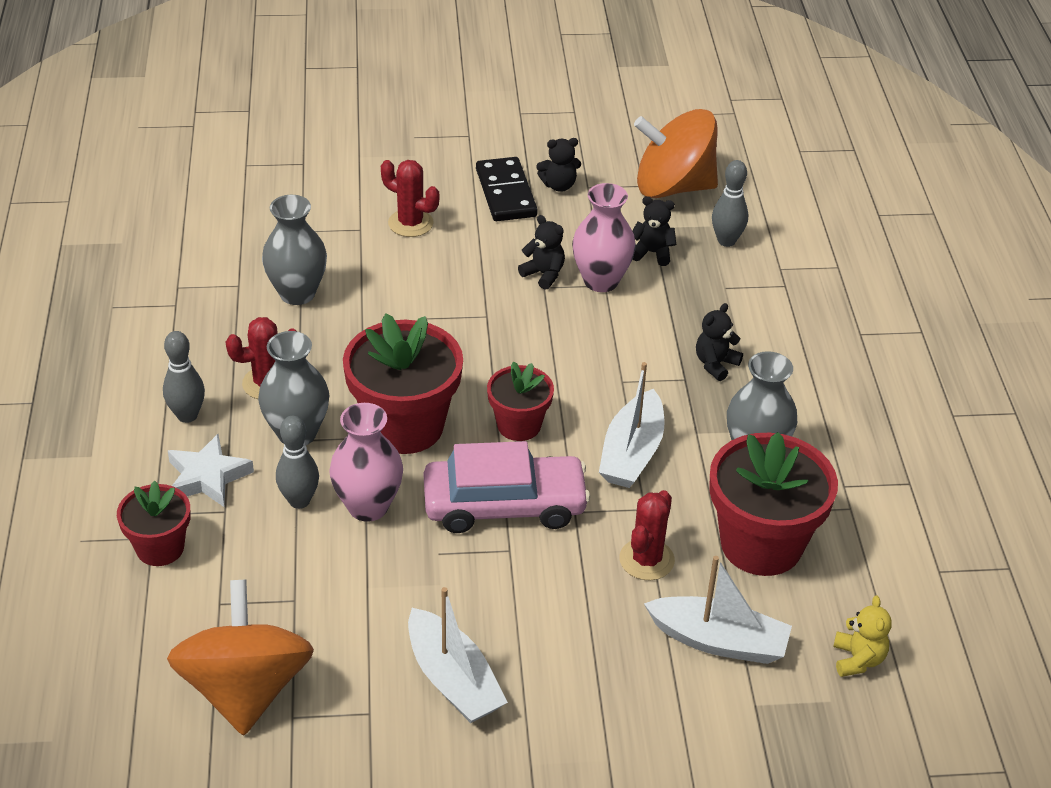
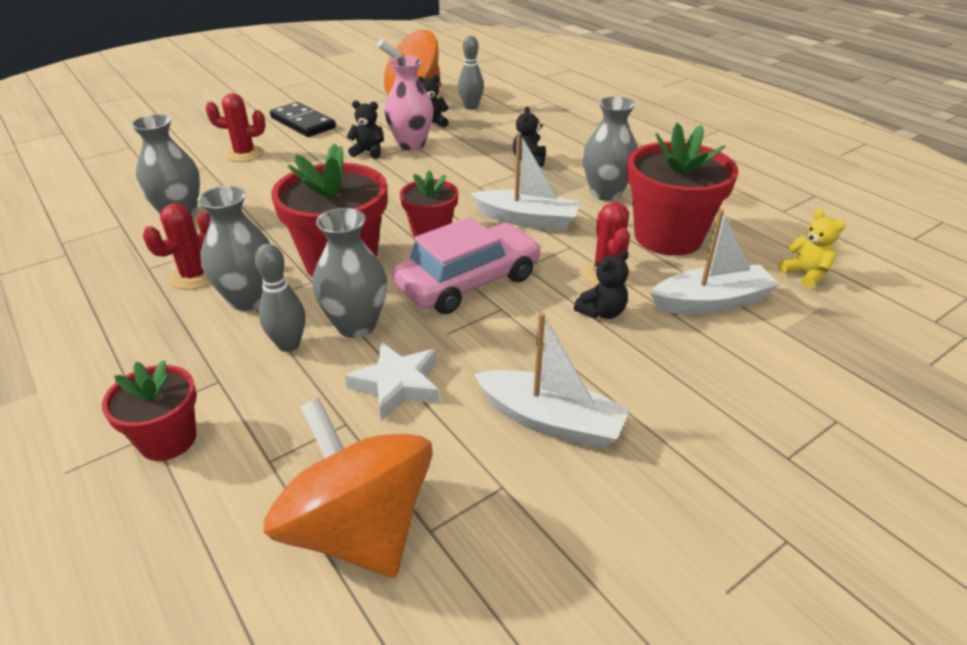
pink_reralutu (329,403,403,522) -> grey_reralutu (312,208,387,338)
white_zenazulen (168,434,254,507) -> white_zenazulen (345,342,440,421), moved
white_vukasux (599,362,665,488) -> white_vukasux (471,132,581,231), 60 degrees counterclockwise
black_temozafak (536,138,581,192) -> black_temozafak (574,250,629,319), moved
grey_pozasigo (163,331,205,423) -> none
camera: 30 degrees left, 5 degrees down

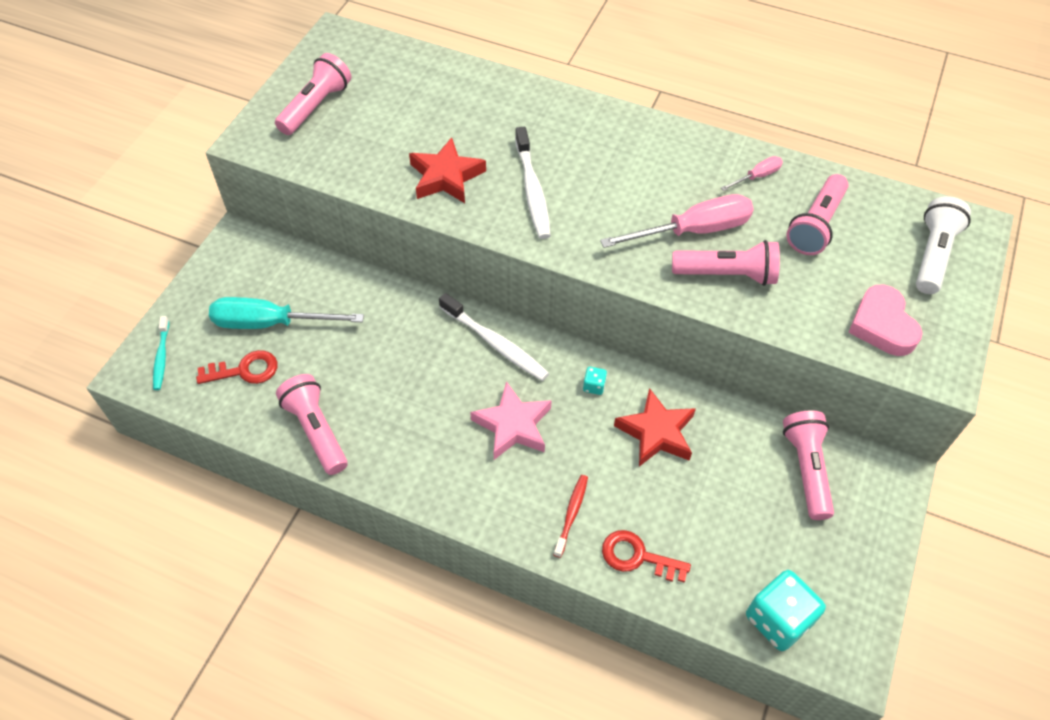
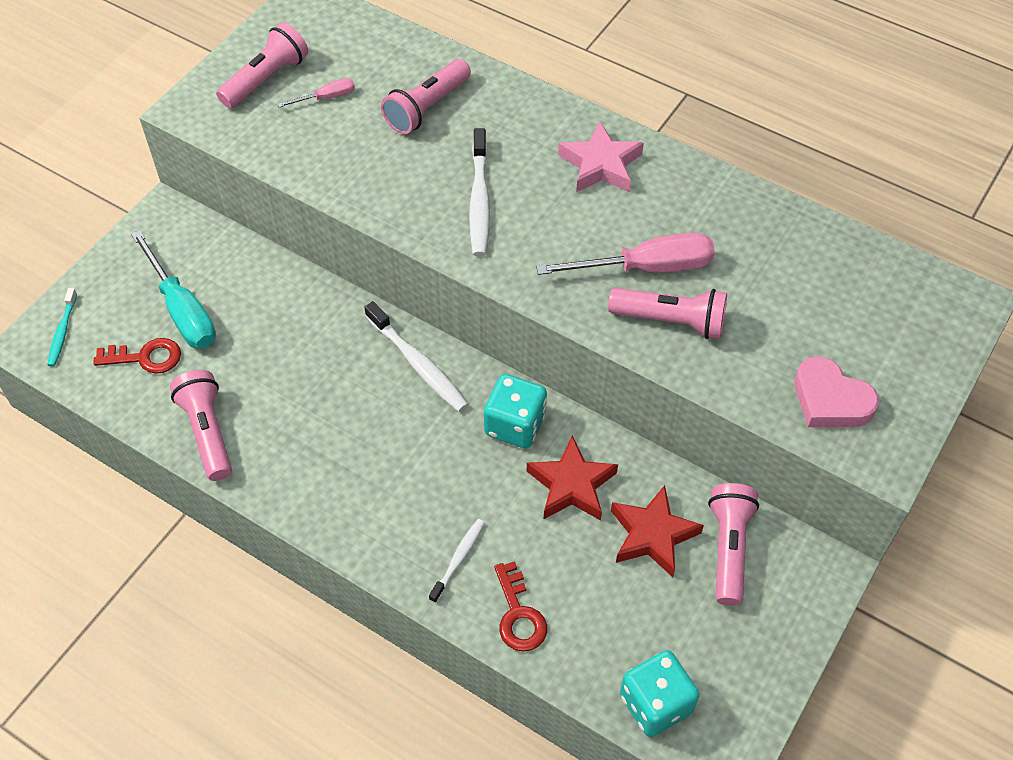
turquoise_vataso (209,297,364,329) -> turquoise_vataso (131,230,216,349), 135 degrees counterclockwise
pink_vataso (721,156,783,191) -> pink_vataso (277,78,355,107), moved
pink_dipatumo (786,174,848,255) -> pink_dipatumo (381,59,471,134), moved
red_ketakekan (554,475,588,558) -> white_ketakekan (429,519,485,603)
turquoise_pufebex (583,367,607,395) -> turquoise_pufebex (484,374,547,449), x2.25
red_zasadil (602,530,691,582) -> red_zasadil (494,561,547,652), 135 degrees counterclockwise
pink_zenazulen (470,381,552,460) -> pink_zenazulen (558,121,644,192), moved
red_zenazulen (409,137,486,203) -> red_zenazulen (611,485,704,577), moved
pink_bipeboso (848,285,922,356) -> pink_bipeboso (795,356,879,427), 45 degrees counterclockwise
white_dipatumo (916,196,971,294) -> none
camera: 10 degrees right, 0 degrees up

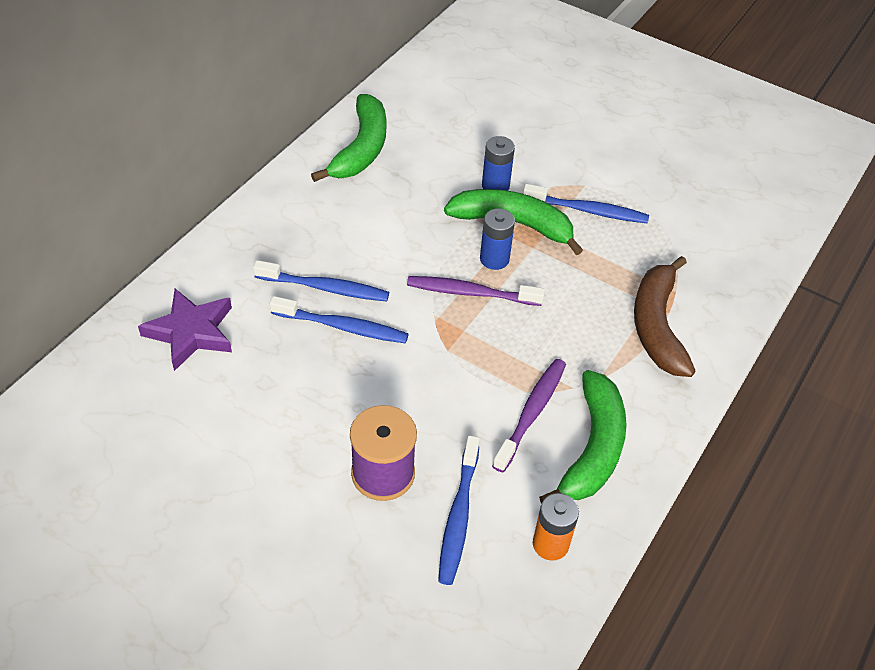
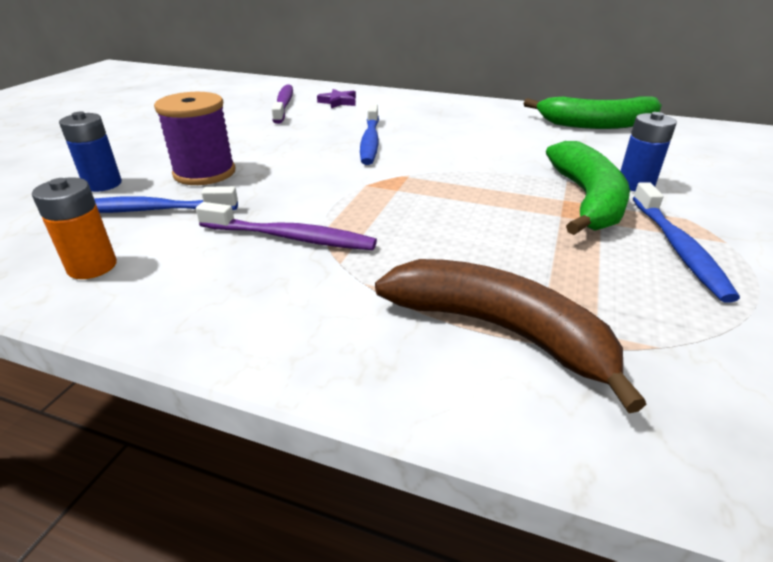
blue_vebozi (480,208,515,270) -> blue_vebozi (59,112,122,192), moved
purple_ketakekan (407,276,545,306) -> purple_ketakekan (272,85,293,124), moved
purple_zenazulen (138,289,232,371) -> purple_zenazulen (317,89,356,108), x0.57
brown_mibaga (634,256,696,377) -> brown_mibaga (375,259,646,413), 45 degrees clockwise
blue_ketakekan (253,260,389,301) -> none
green_mibaga (539,370,627,504) -> none
camera: 80 degrees right, 15 degrees down

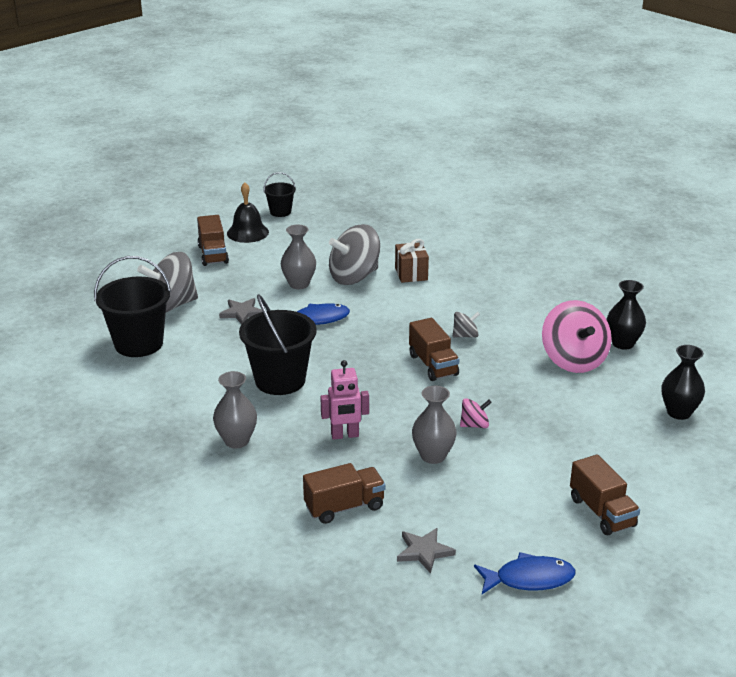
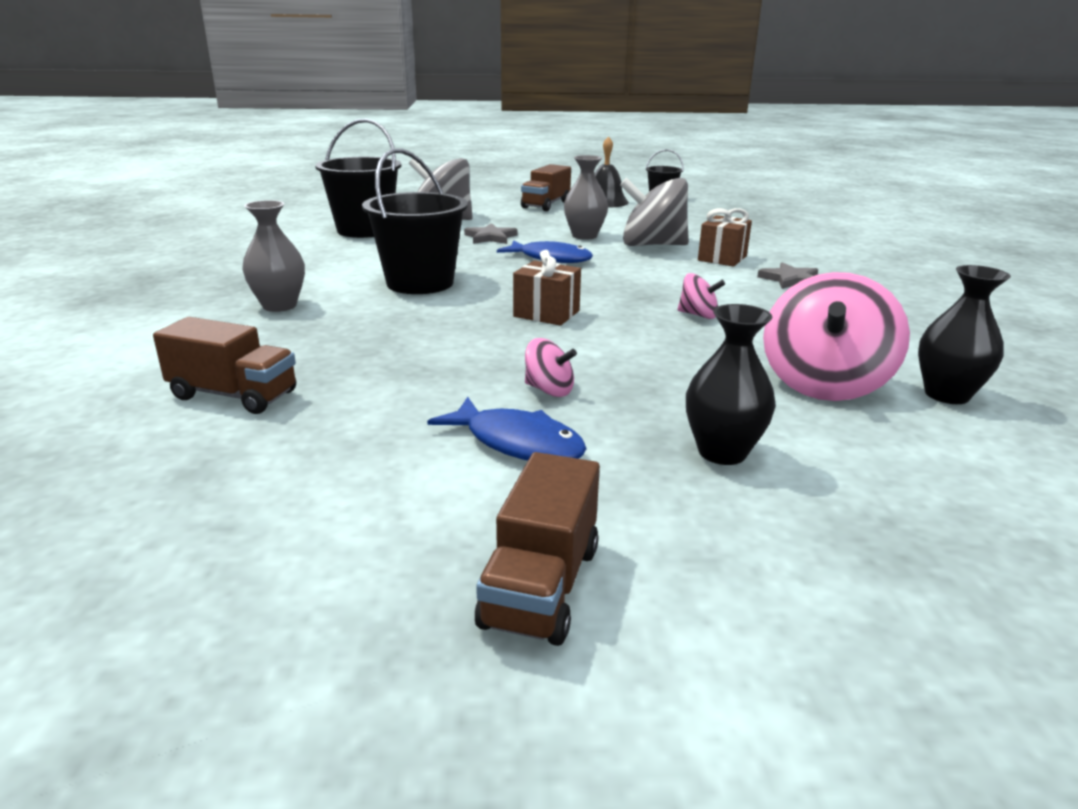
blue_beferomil (474,552,575,594) -> blue_beferomil (427,397,587,460), moved
none -> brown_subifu (513,250,581,326)
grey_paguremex (453,312,480,338) -> pink_paguremex (678,273,725,319)
black_reralutu (661,345,705,420) -> black_reralutu (686,304,776,465), moved
grey_zenazulen (397,528,456,573) -> grey_zenazulen (757,262,818,289), moved
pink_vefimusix (320,360,369,440) -> none
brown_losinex (409,318,459,381) -> none
grey_reralutu (412,386,457,464) -> none
camera: 40 degrees right, 5 degrees down

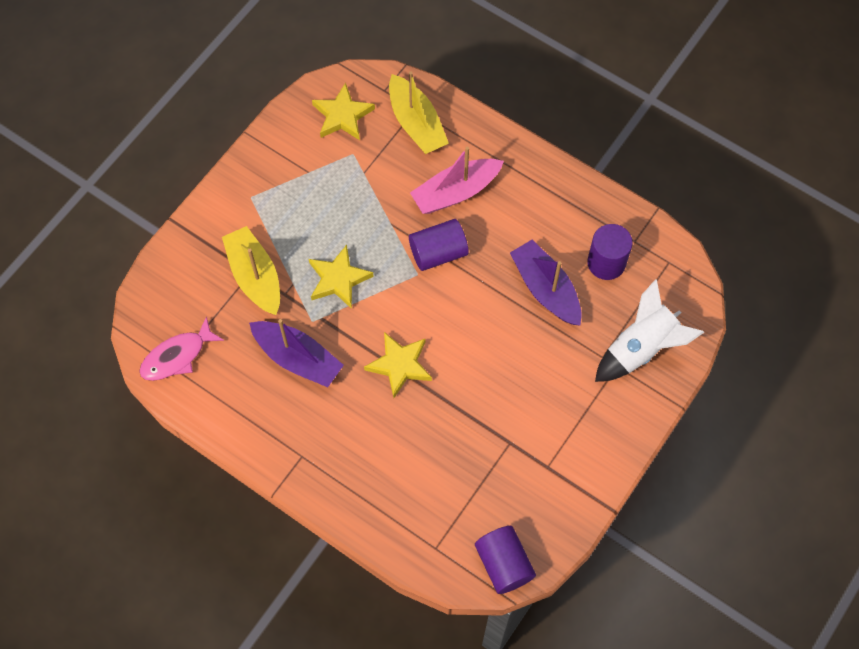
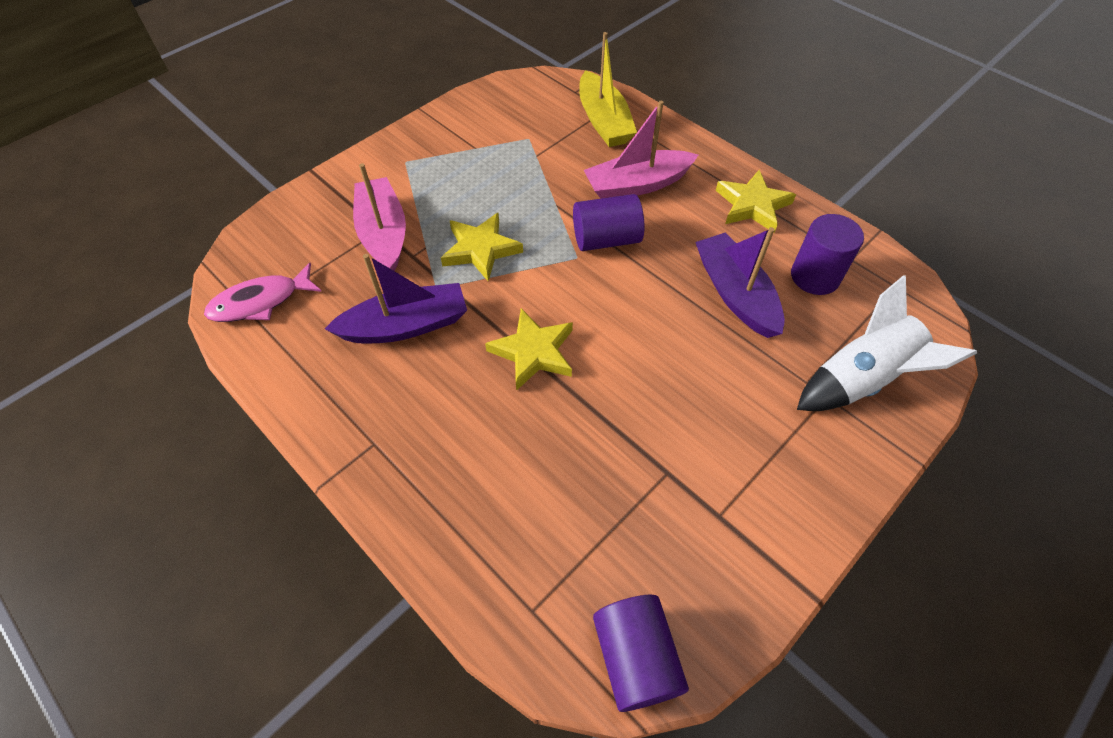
purple_vukasux (249,319,344,387) -> purple_vukasux (325,254,467,343), 60 degrees counterclockwise
yellow_vukasux (222,226,280,315) -> pink_vukasux (353,163,406,271)
yellow_zenazulen (312,82,375,140) -> yellow_zenazulen (716,170,796,233), moved
camera: 10 degrees right, 10 degrees down

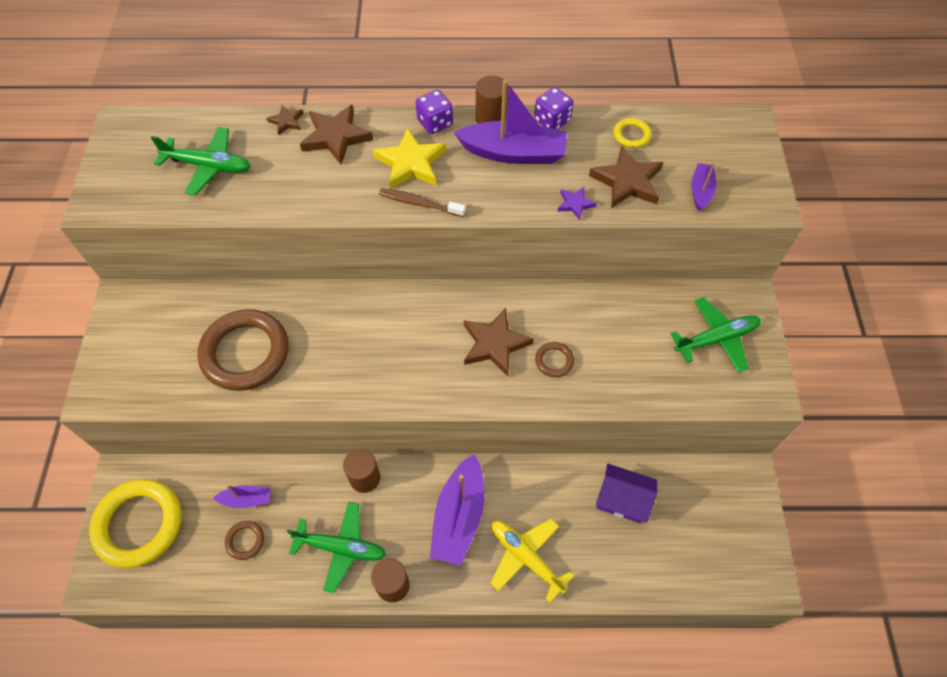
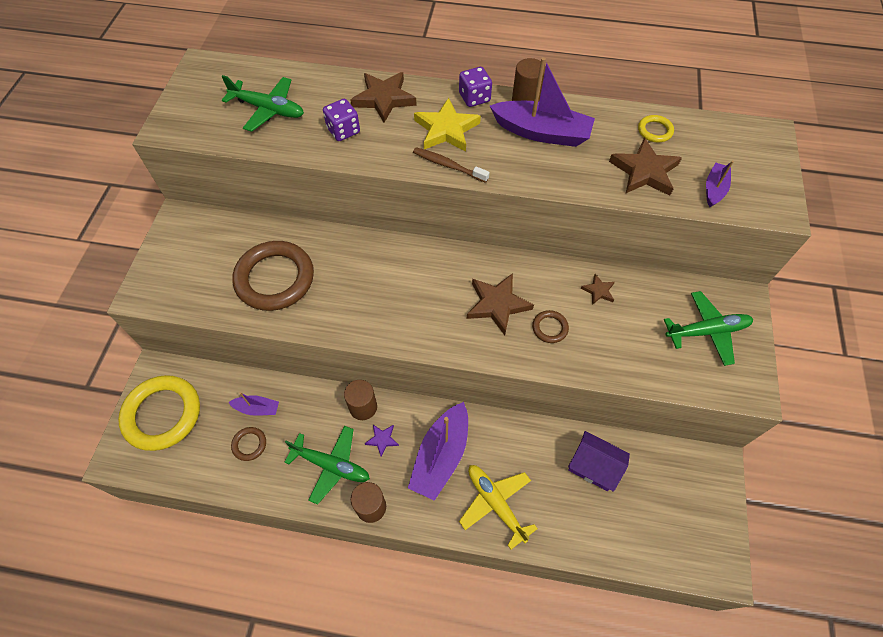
purple_pufebex (534,87,574,130) -> purple_pufebex (323,99,360,141), moved
purple_zenazulen (558,187,597,220) -> purple_zenazulen (365,425,399,457), moved
brown_zenazulen (267,105,304,135) -> brown_zenazulen (581,274,615,305), moved
camera: 10 degrees right, 0 degrees up

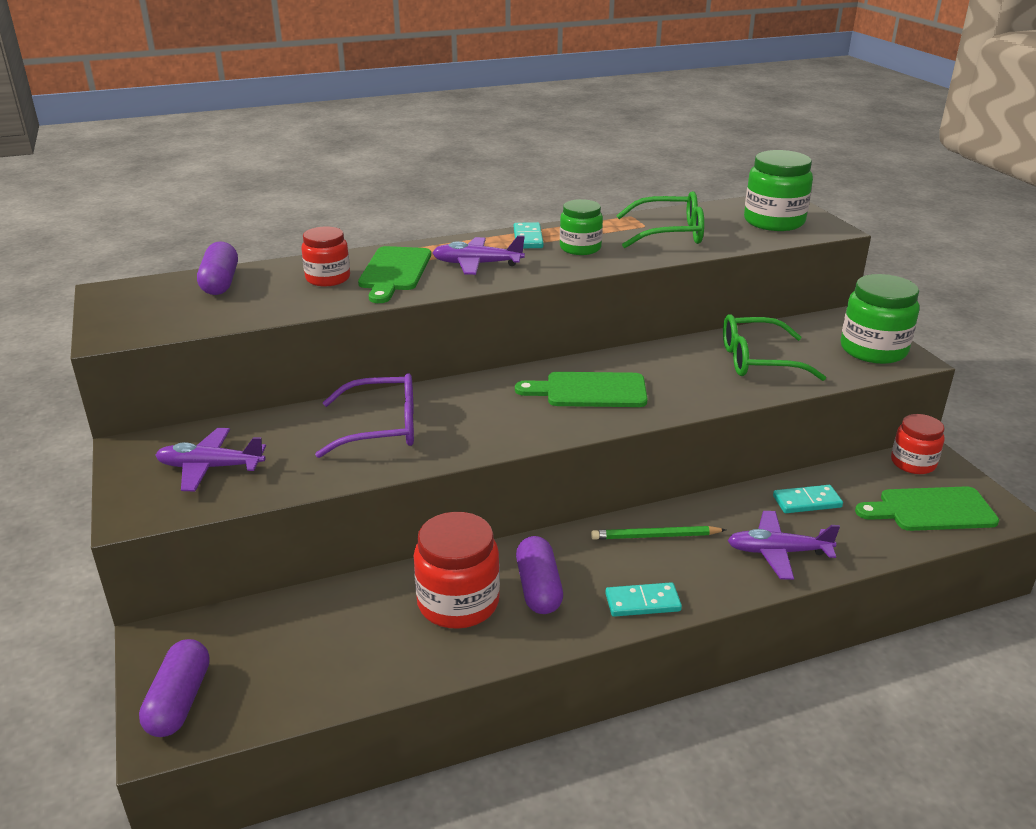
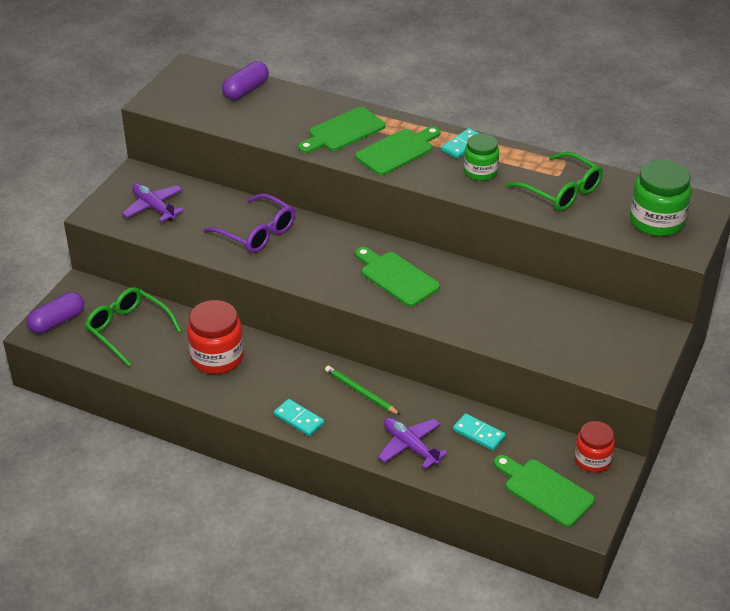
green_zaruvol (723,314,826,381) -> green_zaruvol (85,287,181,366), moved
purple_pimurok (432,236,525,275) -> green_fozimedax (355,126,441,175)
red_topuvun (301,226,350,286) -> none
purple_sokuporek (516,536,563,614) -> none
green_topuvun (841,274,919,364) -> none
camera: 45 degrees right, 10 degrees up

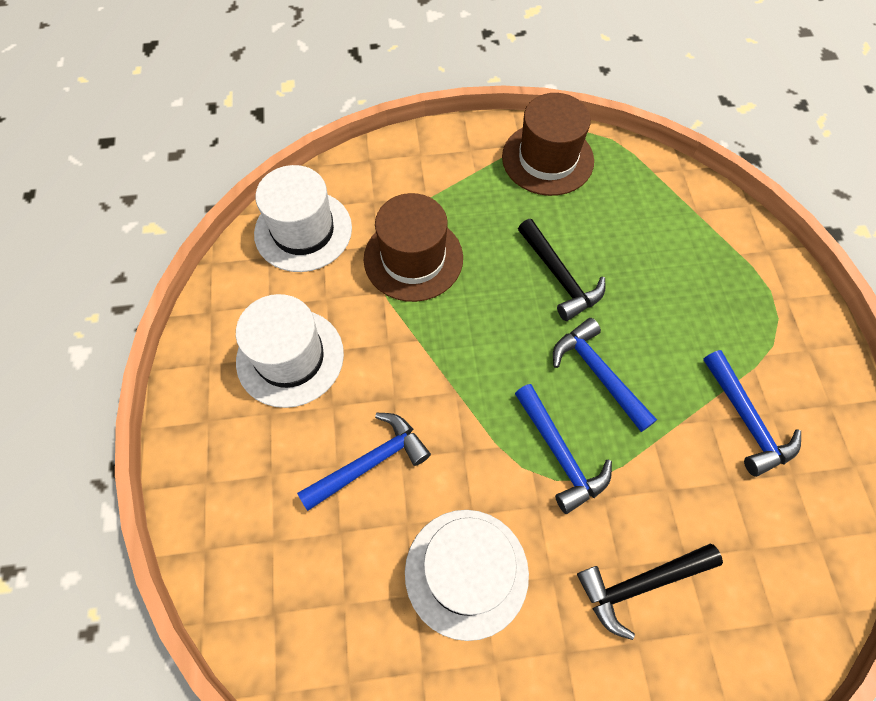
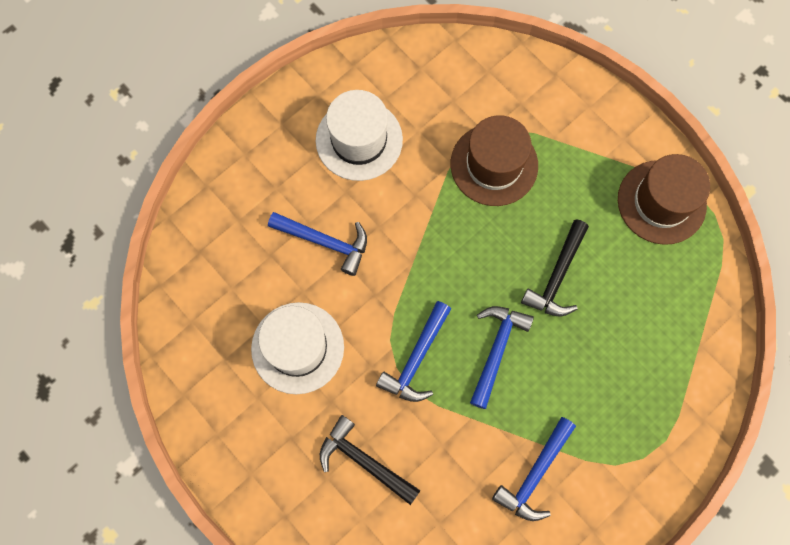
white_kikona (254,165,352,272) -> none
camera: 55 degrees right, 10 degrees up

